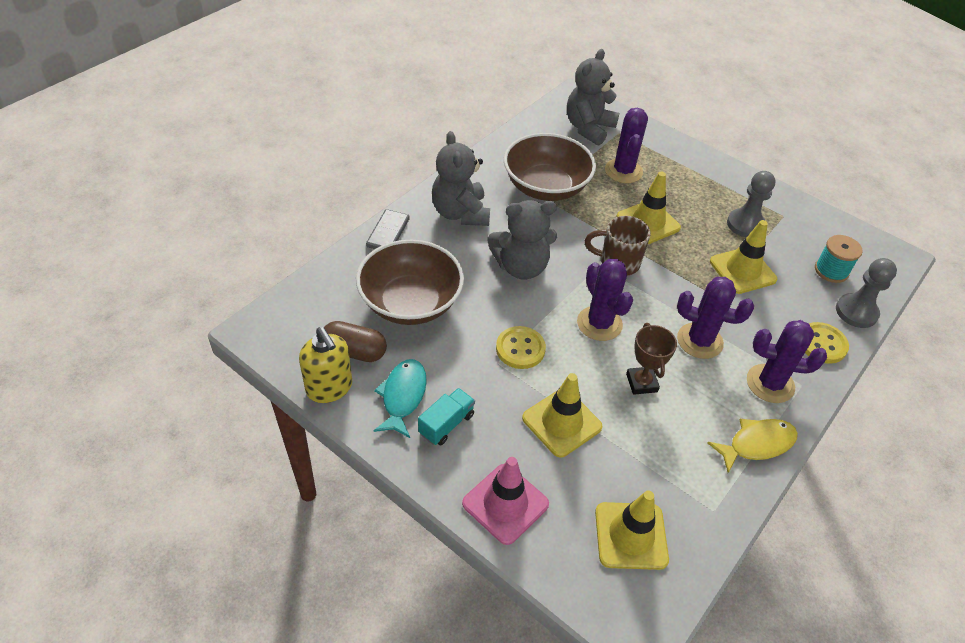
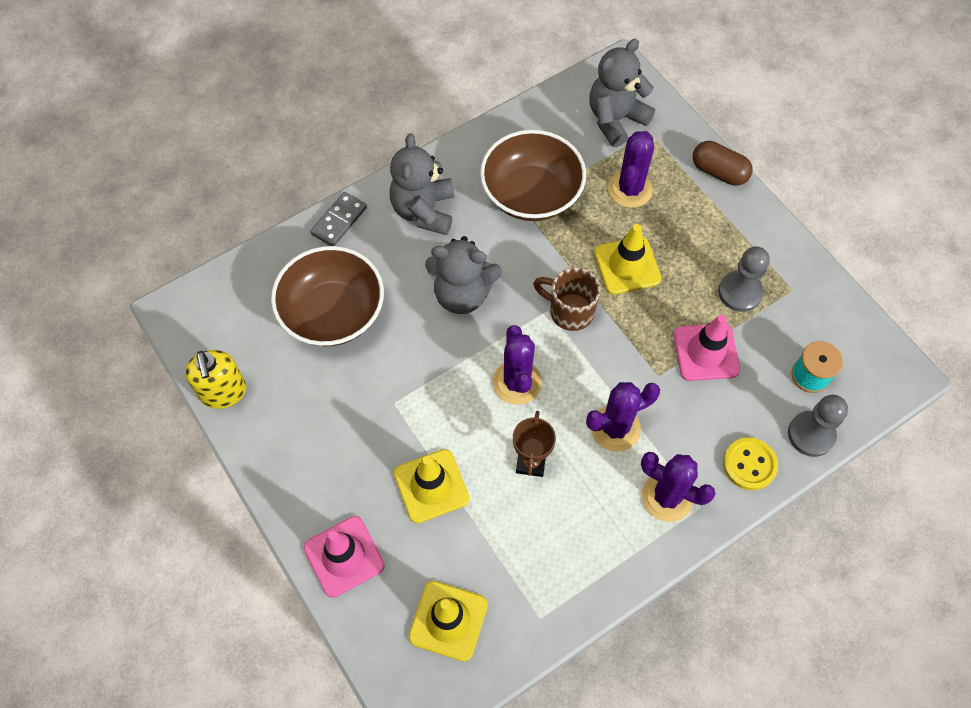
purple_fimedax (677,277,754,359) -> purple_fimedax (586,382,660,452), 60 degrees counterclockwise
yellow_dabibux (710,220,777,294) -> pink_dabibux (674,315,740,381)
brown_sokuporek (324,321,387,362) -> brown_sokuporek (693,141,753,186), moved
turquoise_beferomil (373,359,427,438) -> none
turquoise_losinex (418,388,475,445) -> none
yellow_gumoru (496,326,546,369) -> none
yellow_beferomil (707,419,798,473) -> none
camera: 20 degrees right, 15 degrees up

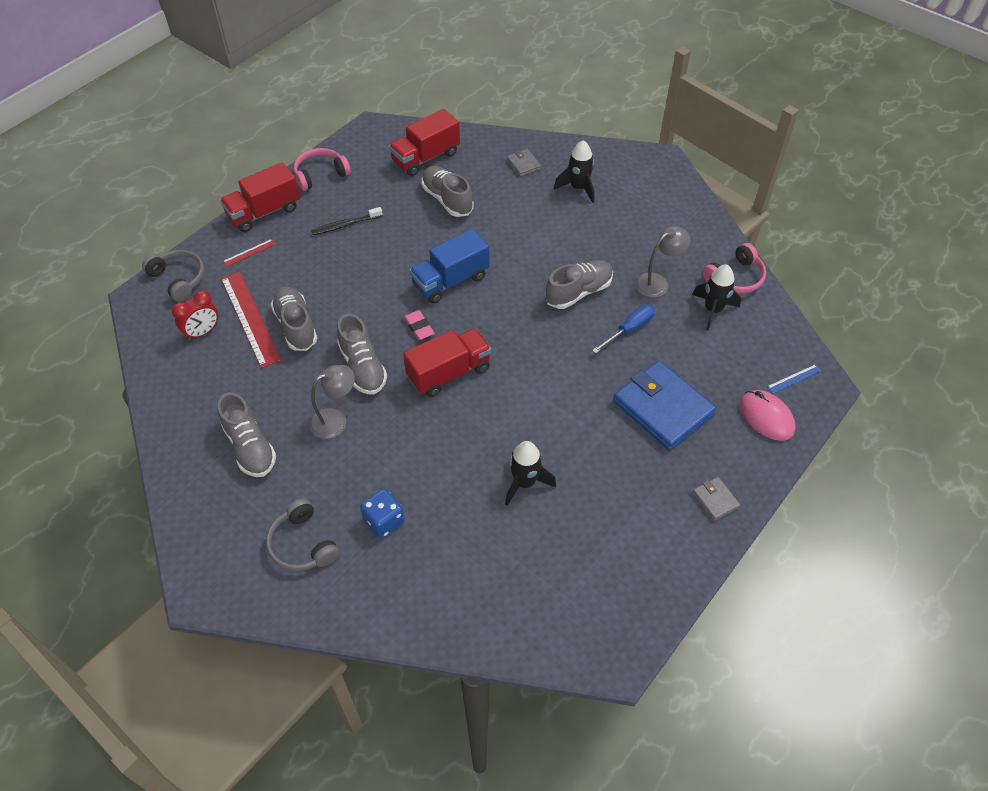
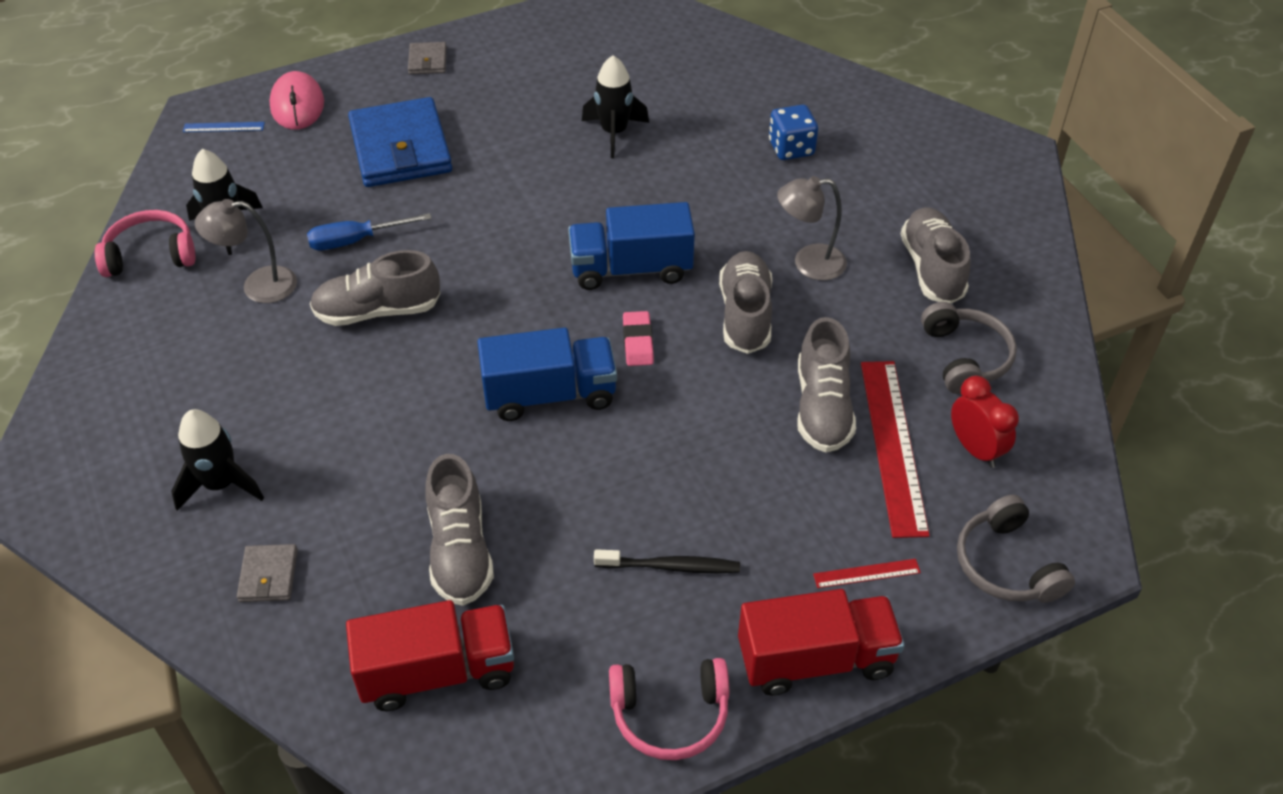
red_losinex (403,328,492,397) -> blue_losinex (568,202,695,290)
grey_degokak (266,499,339,571) -> grey_degokak (921,302,1017,394), moved
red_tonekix (172,290,218,341) -> red_tonekix (951,376,1019,468), 75 degrees clockwise
camera: 155 degrees left, 5 degrees down

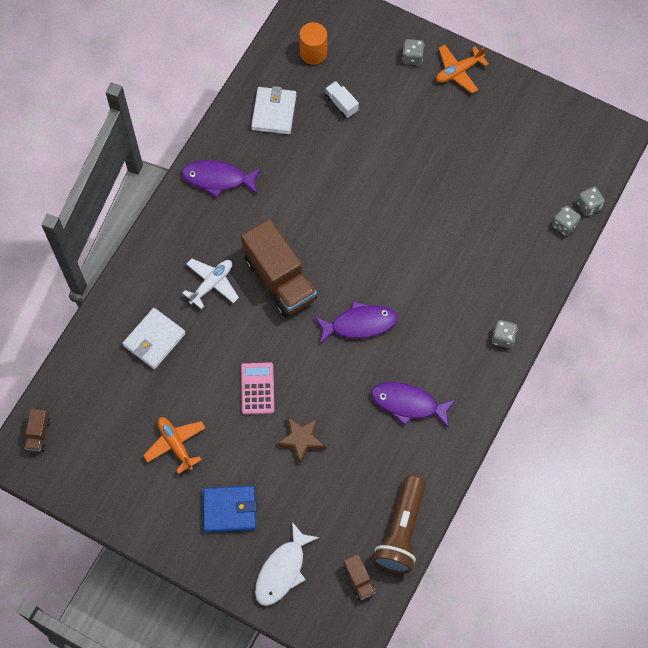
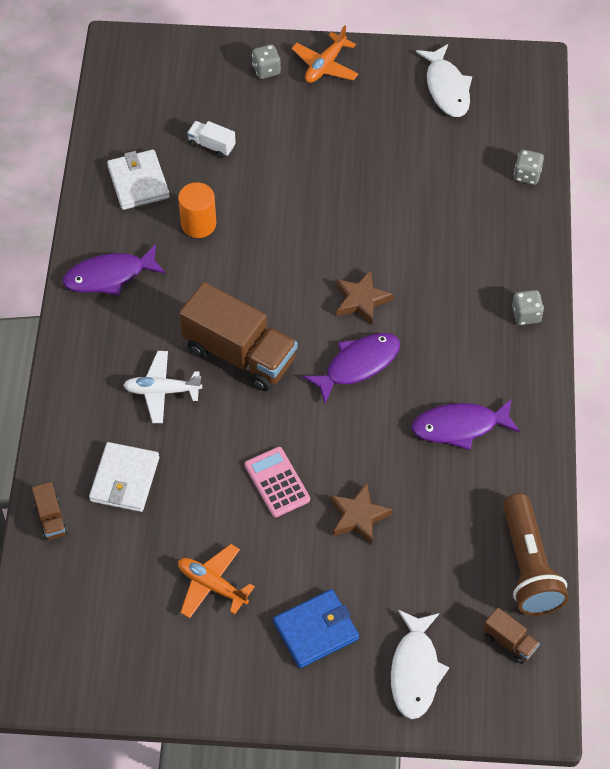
brown_losinex (25,409,50,453) -> brown_losinex (32,482,68,541), moved
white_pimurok (183,258,239,309) -> white_pimurok (123,351,202,423), 105 degrees counterclockwise
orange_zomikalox (299,22,327,65) -> orange_zomikalox (178,182,216,238), moved
none -> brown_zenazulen (336,270,393,325)
none -> white_beferomil (416,44,472,117)
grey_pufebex (577,186,605,216) -> none
camera: 25 degrees left, 10 degrees down

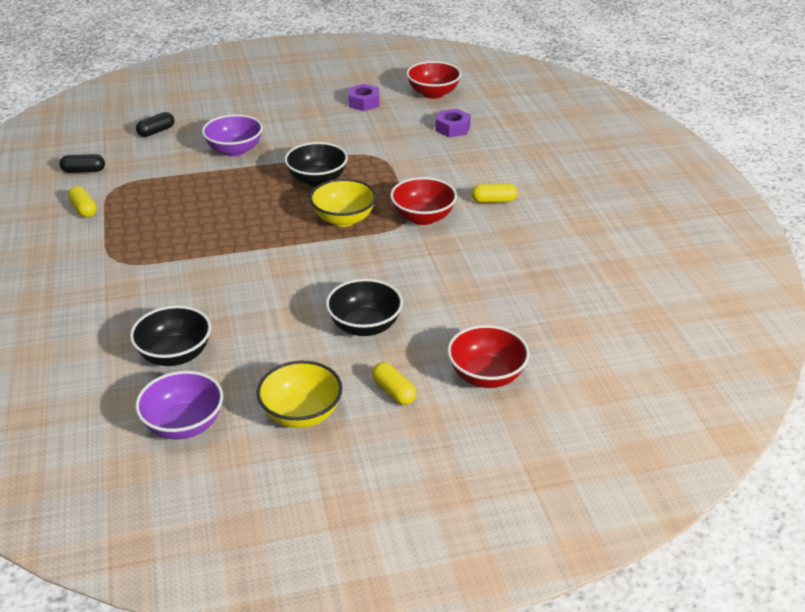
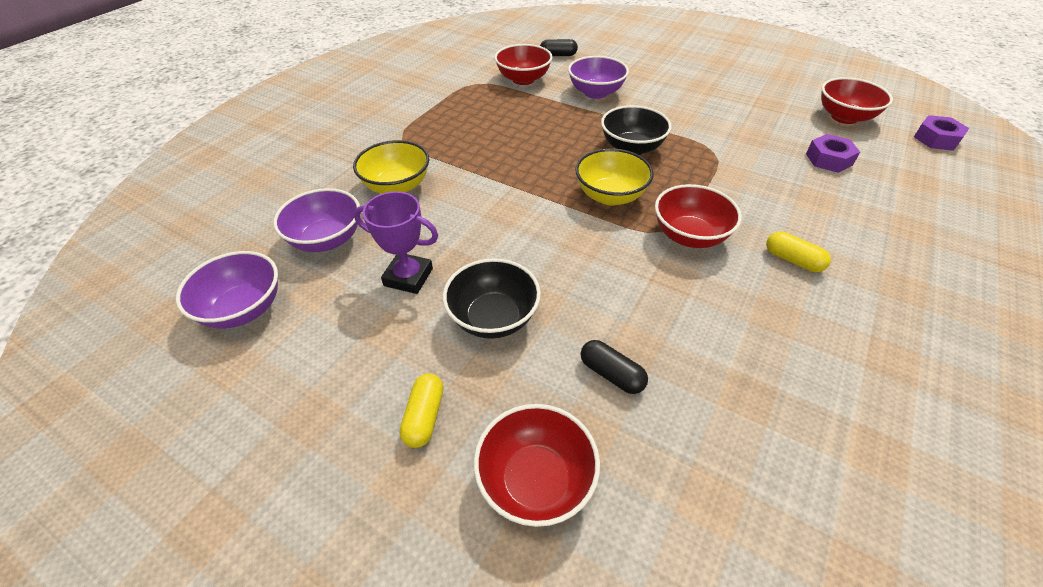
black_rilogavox (130,305,211,366) -> purple_rilogavox (273,188,360,252)
yellow_rilogavox (257,361,343,428) -> yellow_rilogavox (353,140,429,194), moved
none -> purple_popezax (354,191,438,294)
none -> red_rilogavox (495,44,553,85)
black_sokuporek (59,154,105,173) -> black_sokuporek (581,340,648,394), moved
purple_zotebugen (348,84,379,111) -> purple_zotebugen (914,115,969,151), moved
yellow_sokuporek (68,186,97,218) -> none
camera: 45 degrees right, 10 degrees up

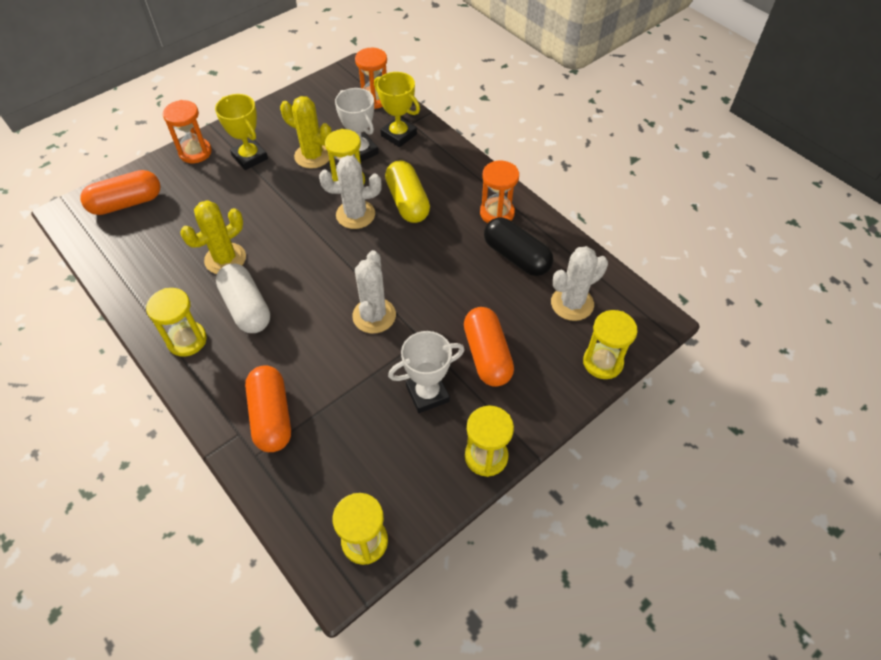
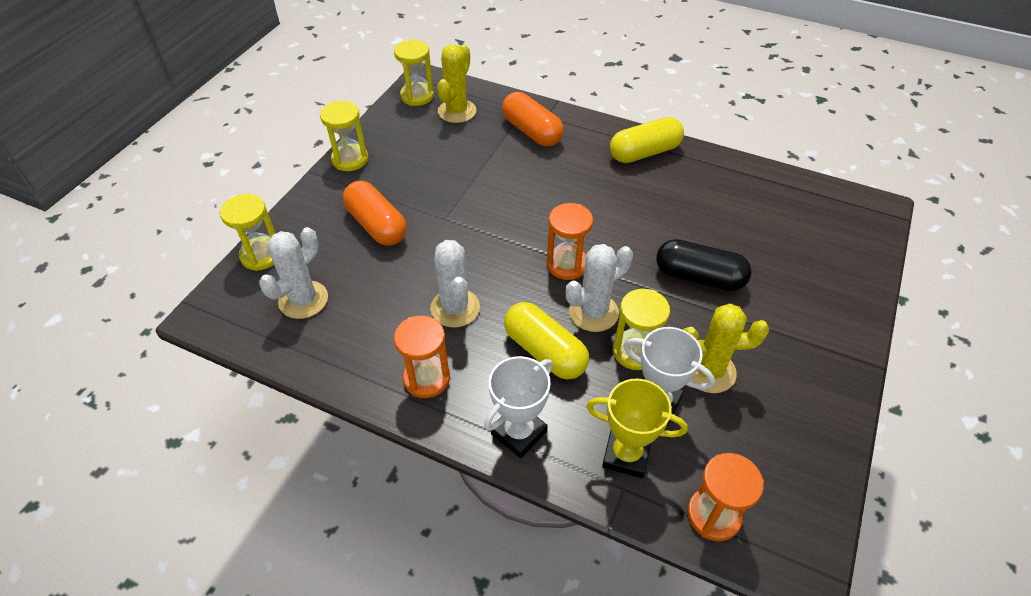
white_fimedax (352,250,396,333) -> white_fimedax (430,240,480,328), moved
yellow_fimedax (180,200,246,274) -> yellow_fimedax (437,44,476,123), moved
white_popezax (388,331,465,413) -> white_popezax (484,356,553,458), moved
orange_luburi (163,100,212,163) -> orange_luburi (547,203,593,280), moved
yellow_luburi (146,288,207,357) -> yellow_sokuporek (610,117,684,163)
black_sokuporek (484,217,554,276) -> black_sokuporek (656,239,752,291), moved
orange_sokuporek (80,170,160,215) -> none
yellow_popezax (215,94,268,170) -> none
white_sokuporek (216,264,270,333) -> none
camera: 155 degrees right, 5 degrees down

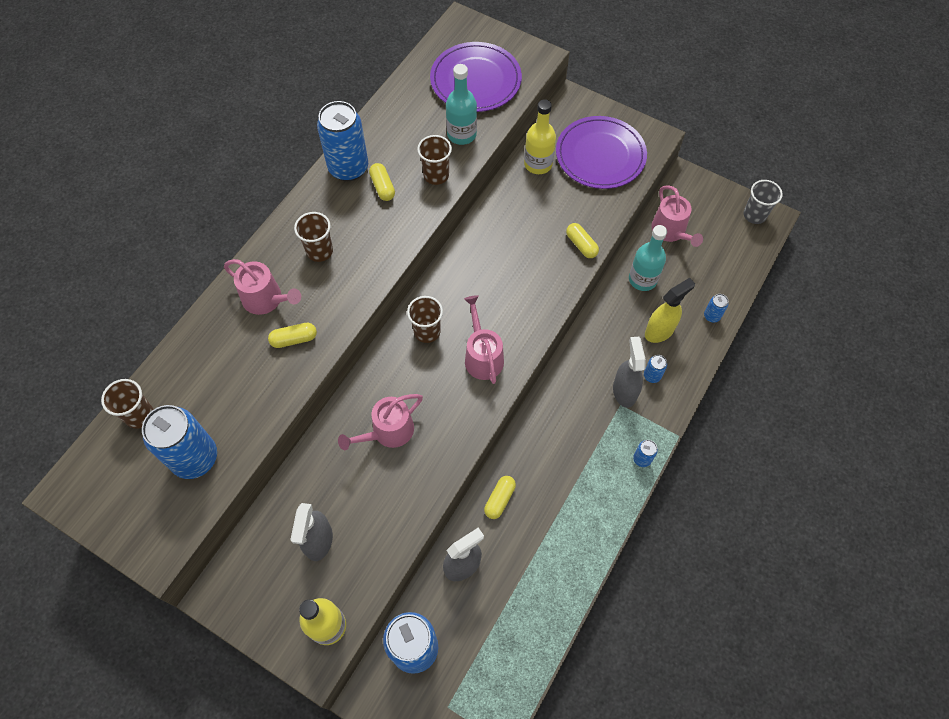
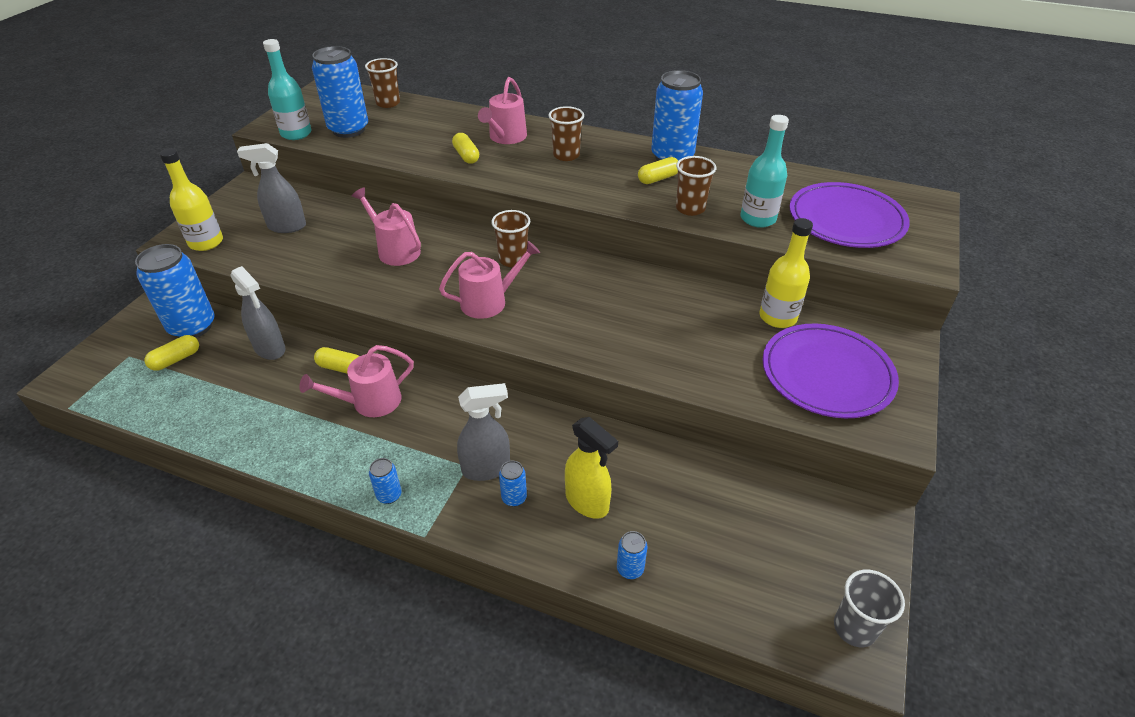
yellow_sokuporek (566,223,599,258) -> yellow_sokuporek (144,335,199,371), moved
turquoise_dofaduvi (629,225,667,291) -> turquoise_dofaduvi (263,39,312,140), moved
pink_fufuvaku (651,185,703,247) -> pink_fufuvaku (299,345,414,417), moved
camera: 80 degrees right, 20 degrees down

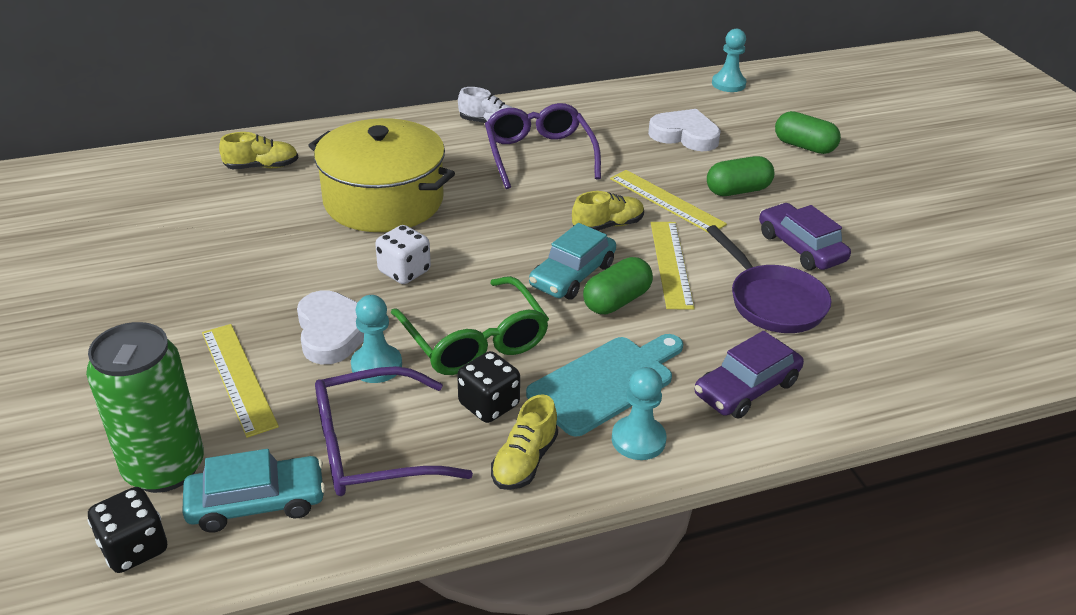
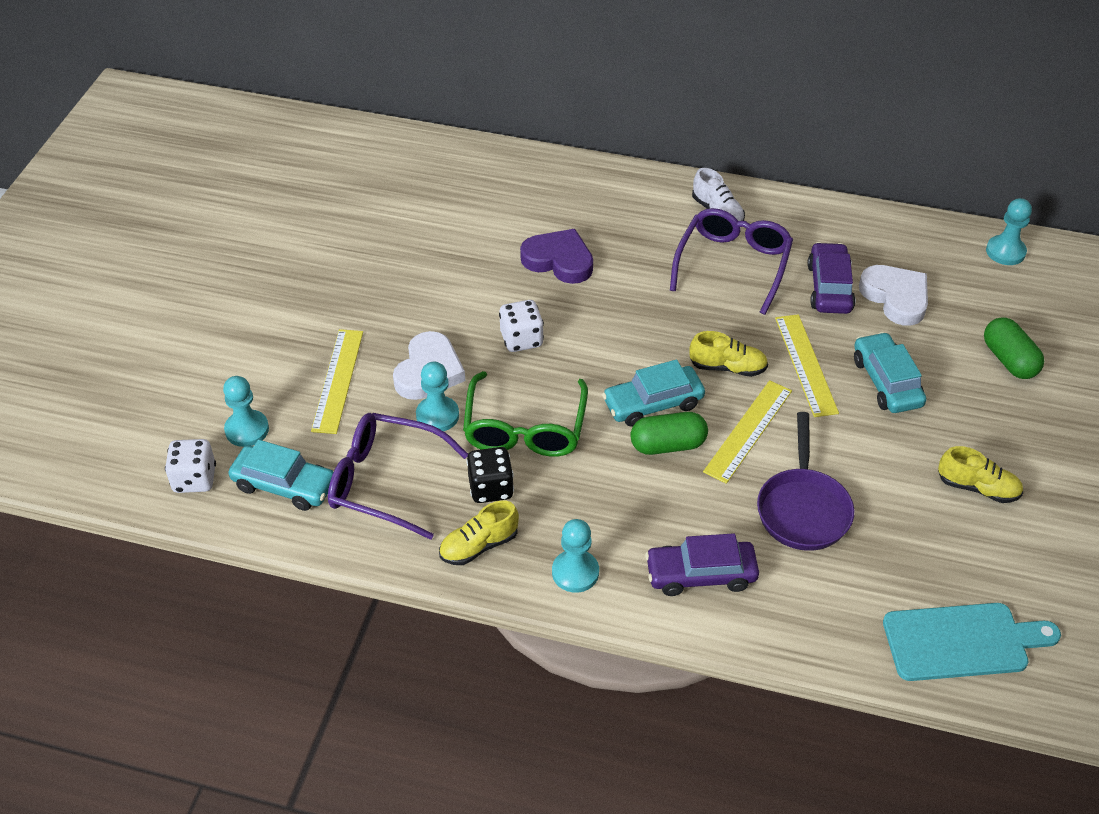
black_pufebex (87,487,167,573) -> white_pufebex (165,439,216,493)
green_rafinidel (86,322,204,493) -> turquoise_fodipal (223,376,269,447)
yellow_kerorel (308,118,455,232) -> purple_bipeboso (520,229,593,284)
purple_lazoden (759,203,851,270) -> purple_lazoden (807,242,856,314), moved
green_sokuporek (707,156,775,196) -> turquoise_lazoden (854,332,926,413)
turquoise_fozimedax (526,334,683,436) -> turquoise_fozimedax (883,603,1061,681), moved
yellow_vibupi (219,132,298,169) -> yellow_vibupi (938,446,1023,503), moved
camera: 35 degrees right, 10 degrees up

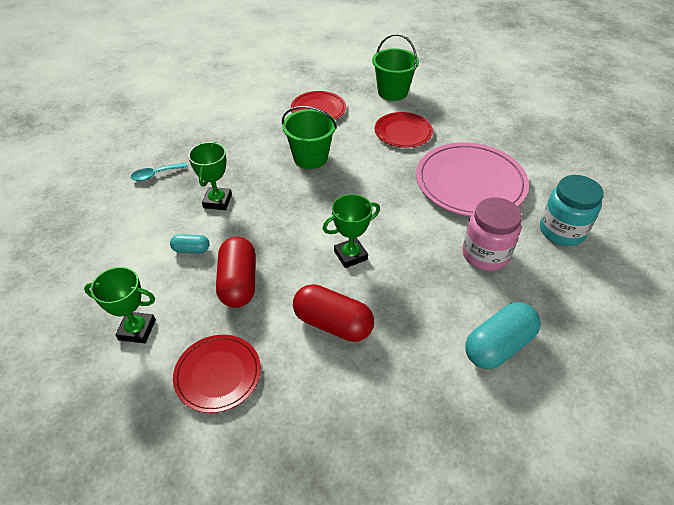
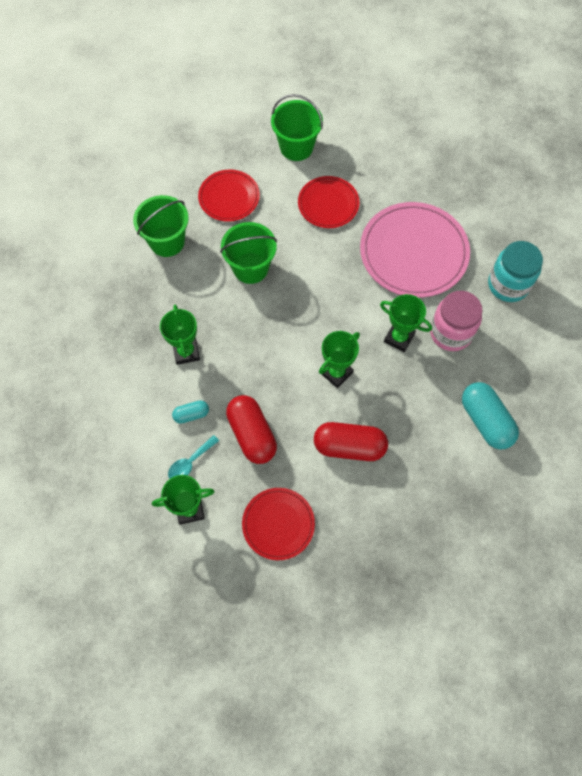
none -> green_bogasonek (133,195,189,257)
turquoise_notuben (131,163,188,181) -> turquoise_notuben (168,435,219,479), moved
none -> green_popezax (380,294,432,352)
turquoise_sokuporek (465,302,541,369) -> turquoise_sokuporek (462,382,519,450), 60 degrees counterclockwise
camera: 20 degrees left, 20 degrees up

